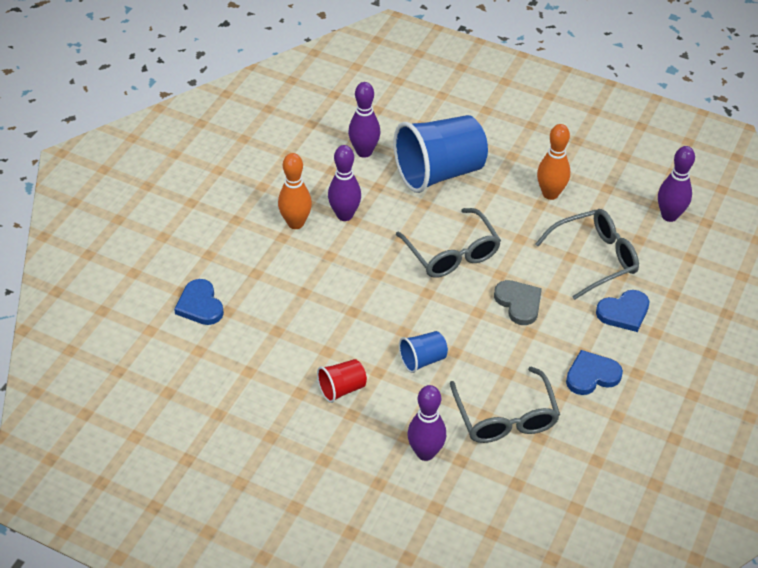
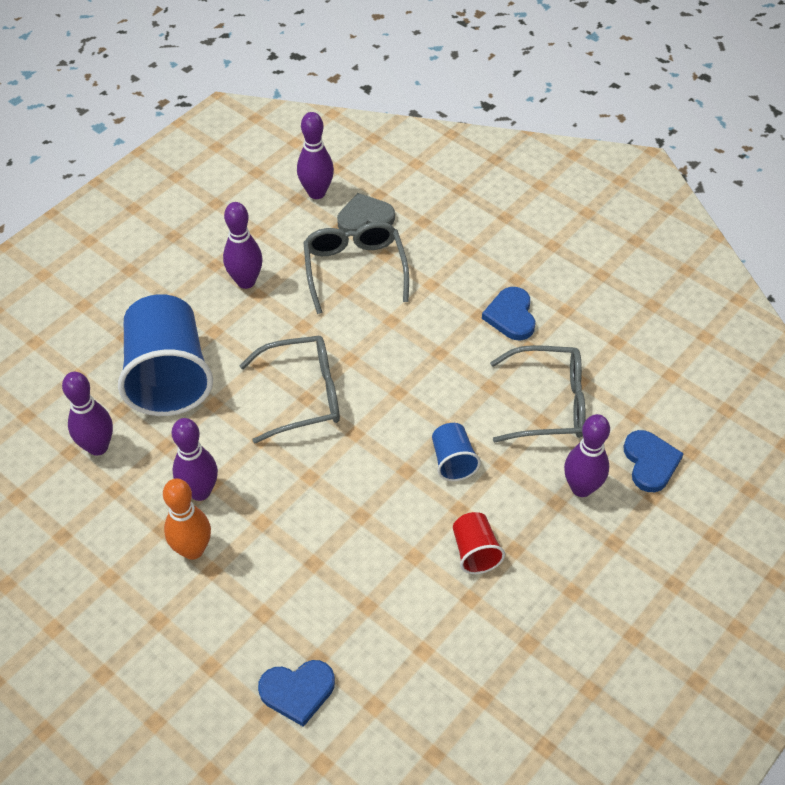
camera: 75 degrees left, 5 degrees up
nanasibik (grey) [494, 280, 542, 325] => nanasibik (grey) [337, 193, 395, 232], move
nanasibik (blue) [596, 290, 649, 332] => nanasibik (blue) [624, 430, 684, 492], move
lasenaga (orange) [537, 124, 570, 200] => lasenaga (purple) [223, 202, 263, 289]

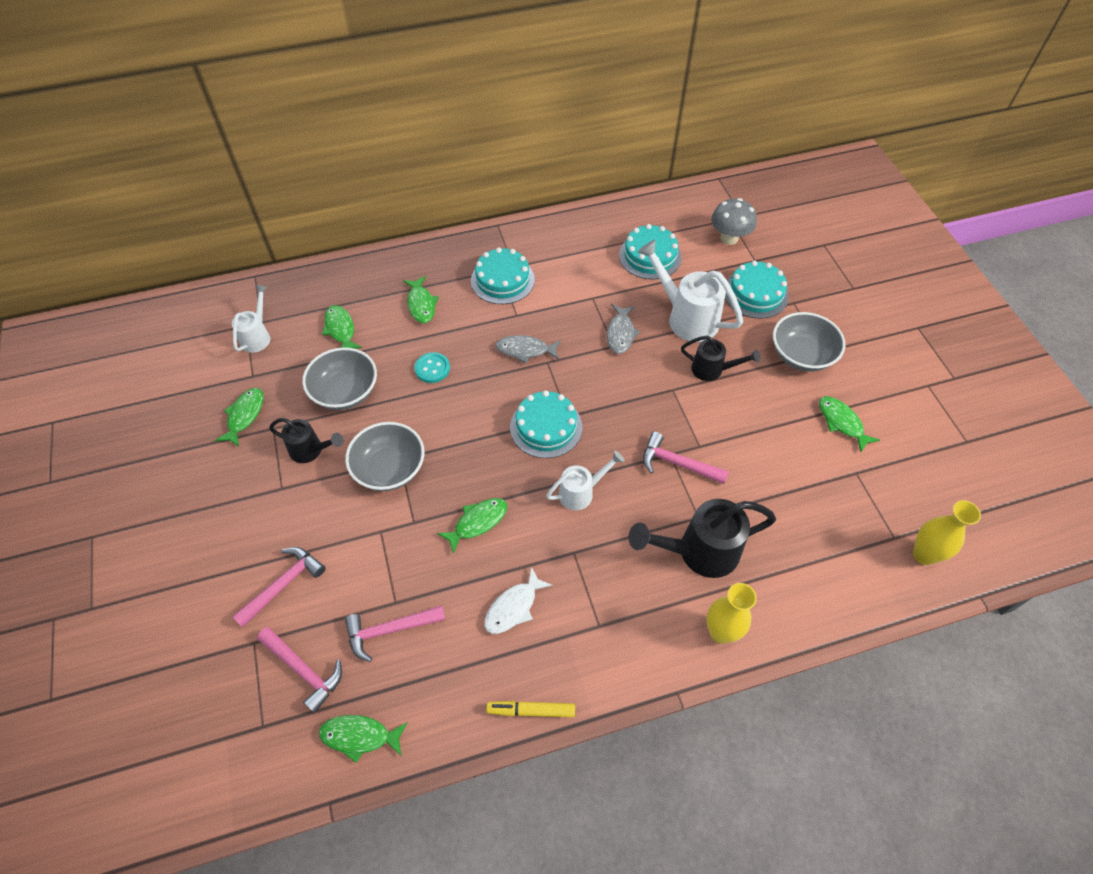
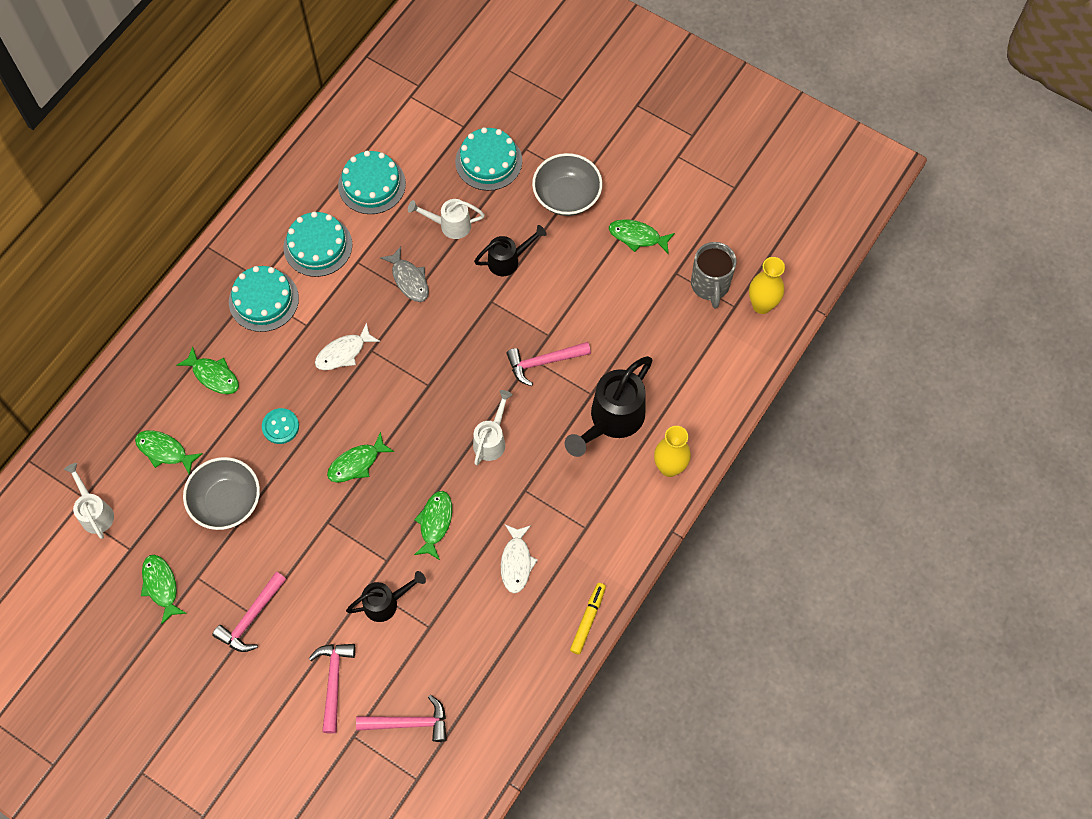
camera: 40 degrees left, 10 degrees up
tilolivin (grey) [345, 422, 425, 491] => nothing
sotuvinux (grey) [711, 198, 757, 245] => nothing
nothing => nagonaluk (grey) [691, 242, 736, 308]
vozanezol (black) [269, 418, 344, 463] => vozanezol (black) [346, 571, 426, 622], move
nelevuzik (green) [319, 715, 408, 763] => nelevuzik (green) [327, 432, 394, 483], move
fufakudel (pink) [345, 605, 445, 662] => fufakudel (pink) [212, 572, 286, 652], move
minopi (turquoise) [510, 390, 582, 458] => minopi (turquoise) [283, 212, 352, 277], move
nelevuzik (grey) [496, 335, 561, 364] => nelevuzik (white) [315, 323, 380, 370]
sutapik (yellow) [486, 701, 575, 717] => sutapik (yellow) [570, 583, 606, 655], 150 degrees clockwise
vozanezol (white) [637, 240, 743, 342] => vozanezol (white) [408, 199, 485, 239], x0.59

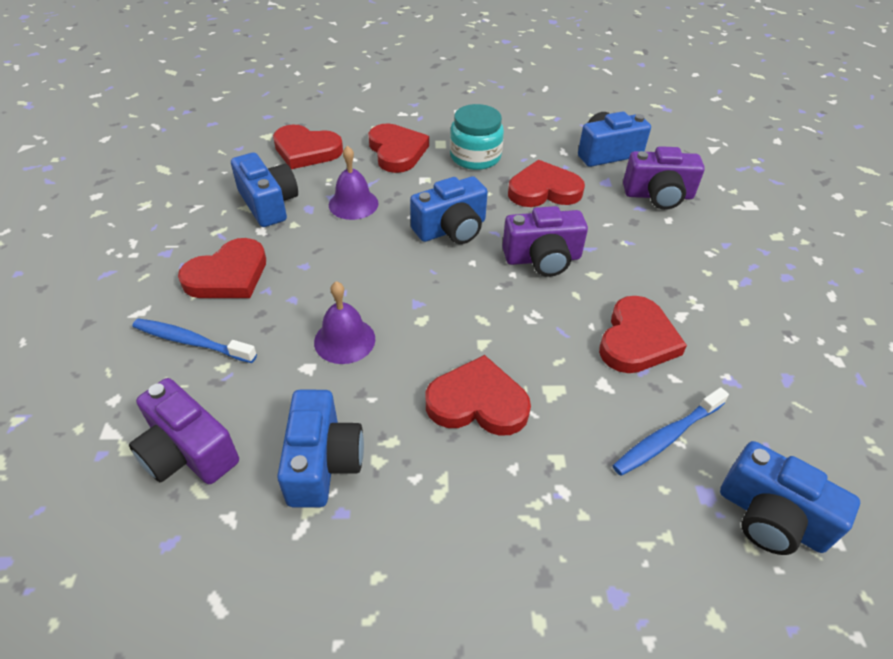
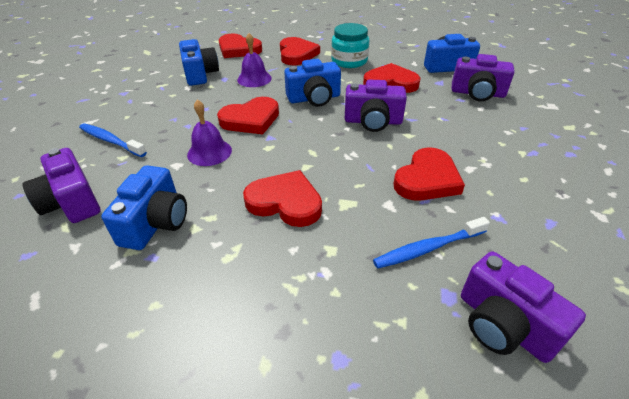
camera: 15 degrees right, 5 degrees down
nanasibik (red) [178, 238, 266, 298] => nanasibik (red) [217, 97, 279, 134], move
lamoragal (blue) [720, 441, 860, 555] => lamoragal (purple) [461, 251, 586, 363]

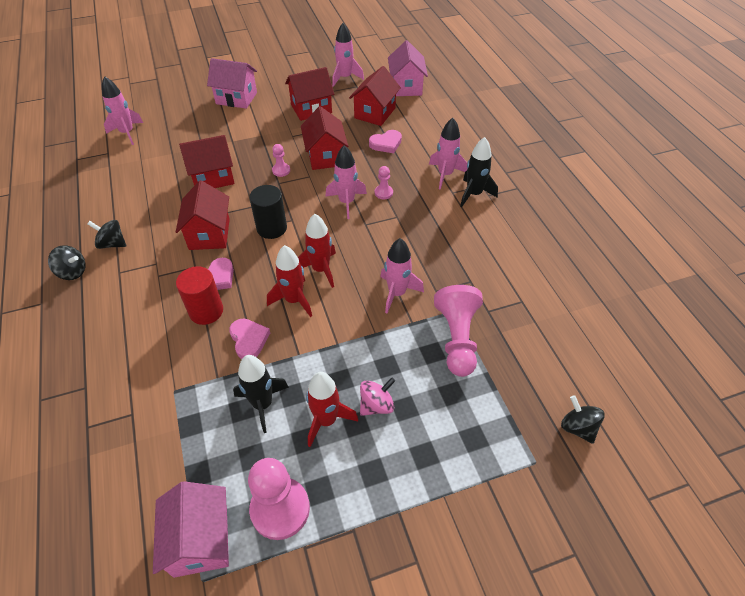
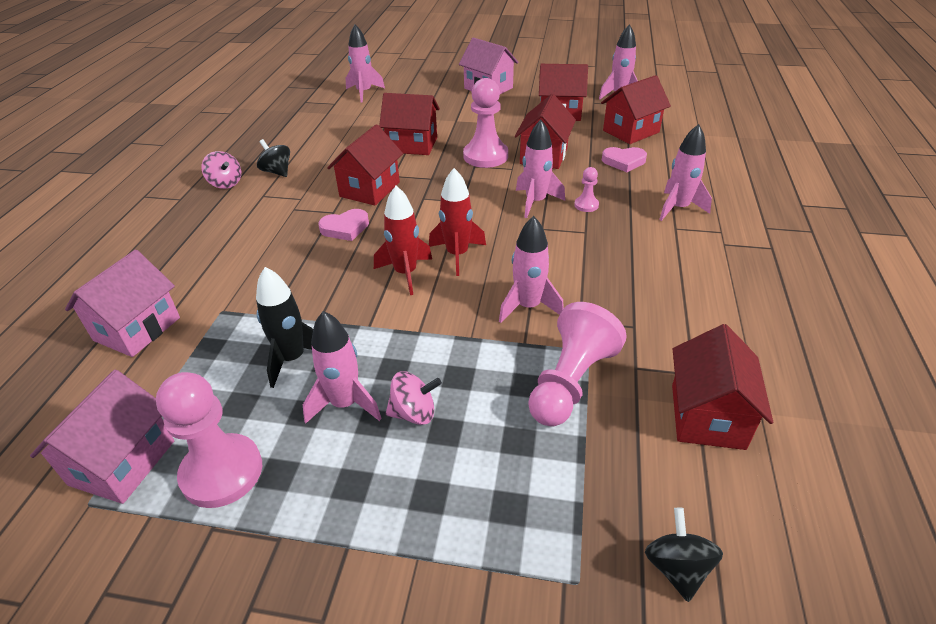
camera: 30 degrees right, 10 degrees down
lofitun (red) [176, 266, 223, 325] => nothing
nanasibik (pink) [229, 319, 270, 359] => nothing
lofitun (black) [249, 185, 287, 239] => nothing
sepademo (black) [460, 137, 498, 207] => nothing
nothing => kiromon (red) [672, 324, 773, 450]
kiromon (pink) [388, 40, 428, 96] => kiromon (pink) [65, 250, 180, 357], move
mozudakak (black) [48, 245, 86, 280] => mozudakak (pink) [201, 151, 241, 189]
sepademo (red) [306, 372, 358, 447] => sepademo (pink) [303, 311, 382, 424]
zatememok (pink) [272, 144, 290, 177] => zatememok (pink) [463, 78, 508, 168], x2.10

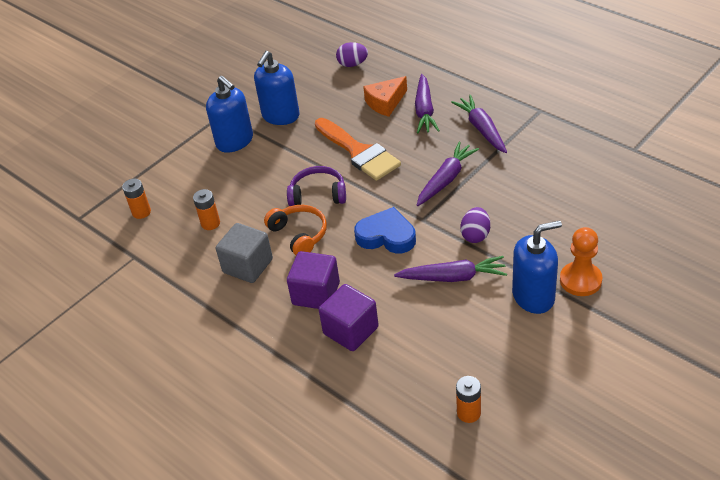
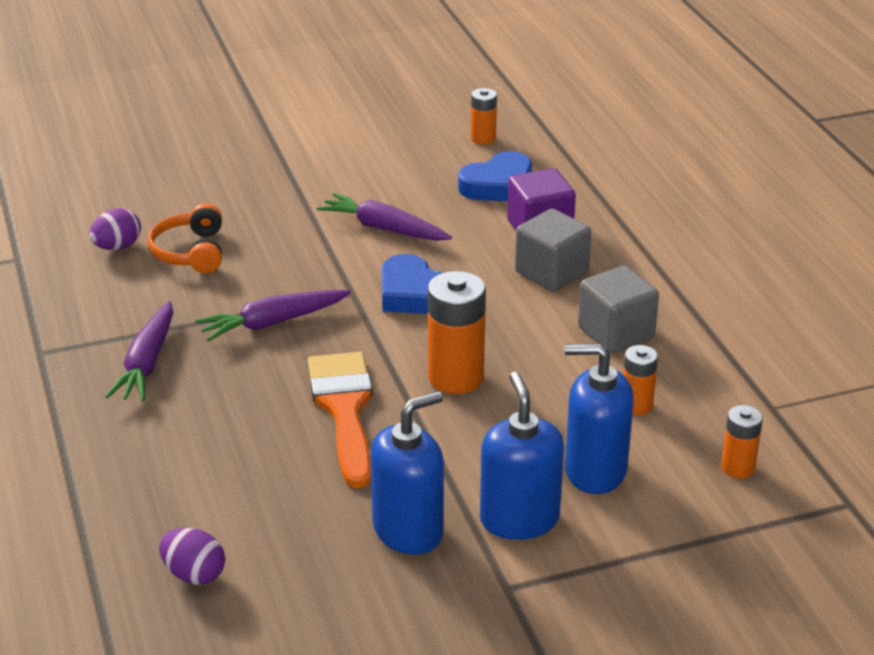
camera: 155 degrees left, 10 degrees down
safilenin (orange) [363, 76, 407, 117] => nothing
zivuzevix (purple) [415, 74, 440, 134] => nothing
zatememok (orange) [560, 227, 602, 296] => nothing
nothing => nanasibik (blue) [458, 151, 532, 201]
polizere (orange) [264, 205, 327, 255] => polizere (orange) [148, 203, 222, 273], move
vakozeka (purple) [460, 207, 490, 243] => vakozeka (purple) [90, 208, 141, 250], move
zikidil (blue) [512, 220, 562, 314] => zikidil (blue) [565, 344, 634, 494], move
polizere (purple) [287, 166, 346, 206] => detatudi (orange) [428, 271, 486, 394]
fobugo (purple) [287, 251, 340, 309] => fobugo (grey) [515, 209, 591, 292]

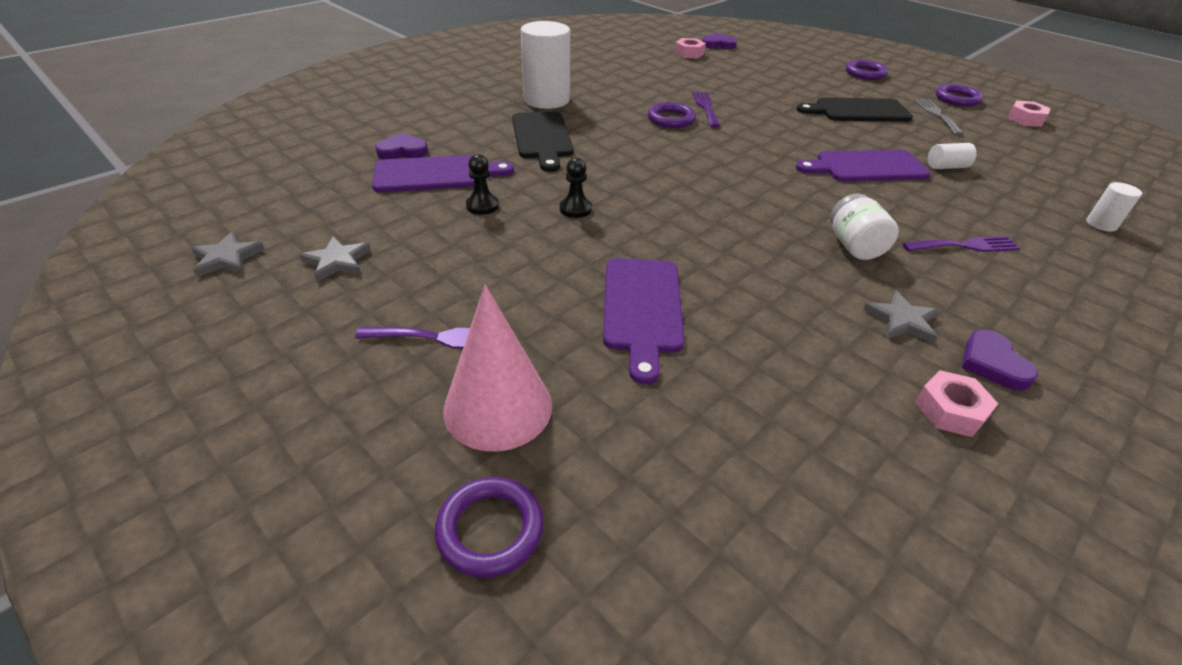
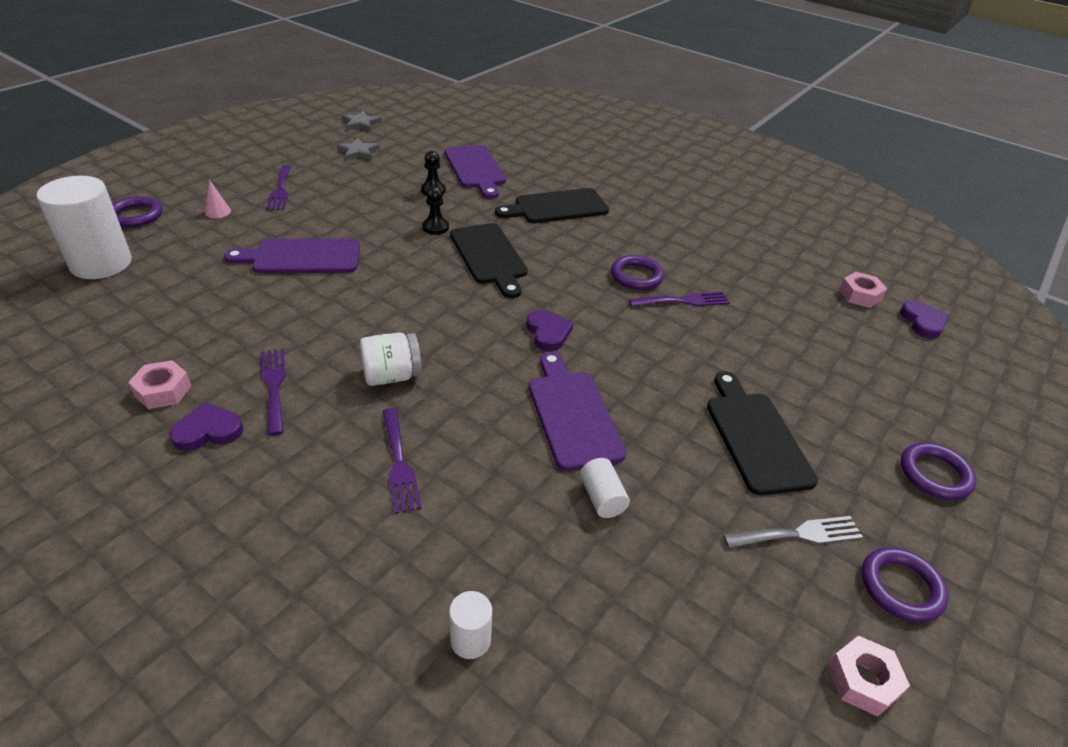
camera: 80 degrees right, 0 degrees up
nothing => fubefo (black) [450, 223, 528, 298]
nanasibik (purple) [375, 132, 428, 159] => nanasibik (purple) [526, 310, 574, 351], move
lofitun (white) [521, 21, 570, 109] => lofitun (white) [37, 176, 132, 279], move
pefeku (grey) [863, 291, 938, 344] => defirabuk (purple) [261, 349, 286, 435]
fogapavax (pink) [443, 285, 552, 452] => fogapavax (pink) [205, 179, 231, 218], x0.41

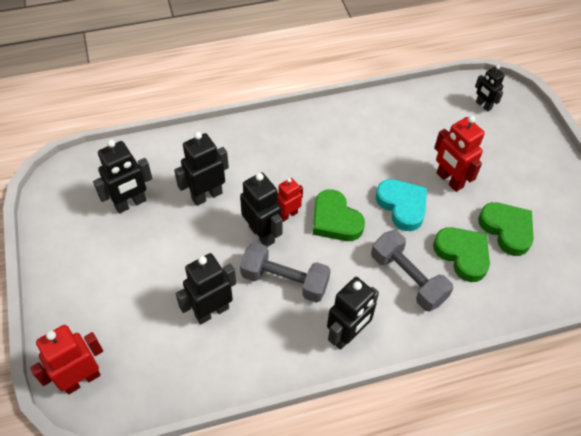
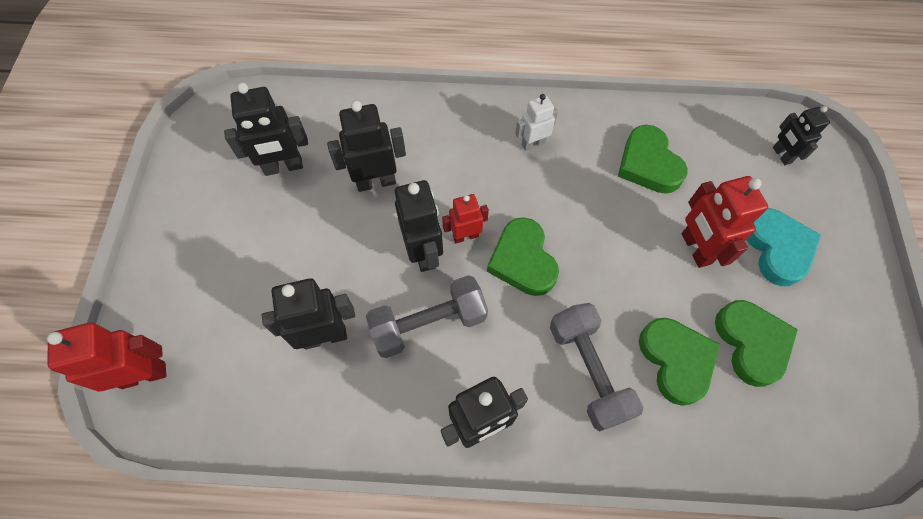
camera: 20 degrees right, 10 degrees up
nothing => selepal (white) [515, 94, 558, 151]
nothing => nanasibik (green) [618, 125, 688, 194]
nanasibik (turquoise) [376, 179, 427, 231] => nanasibik (turquoise) [747, 208, 821, 286], move
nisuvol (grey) [240, 242, 331, 303] => nisuvol (grey) [366, 275, 488, 358], 60 degrees counterclockwise

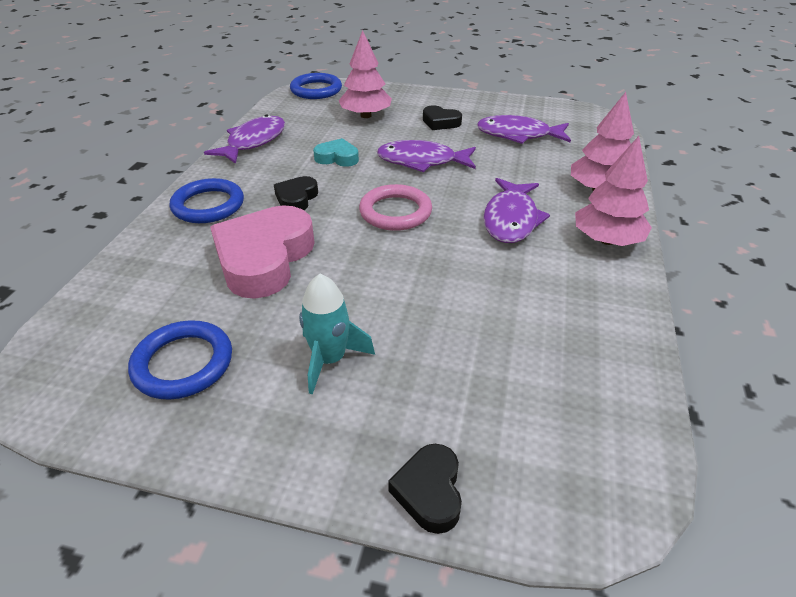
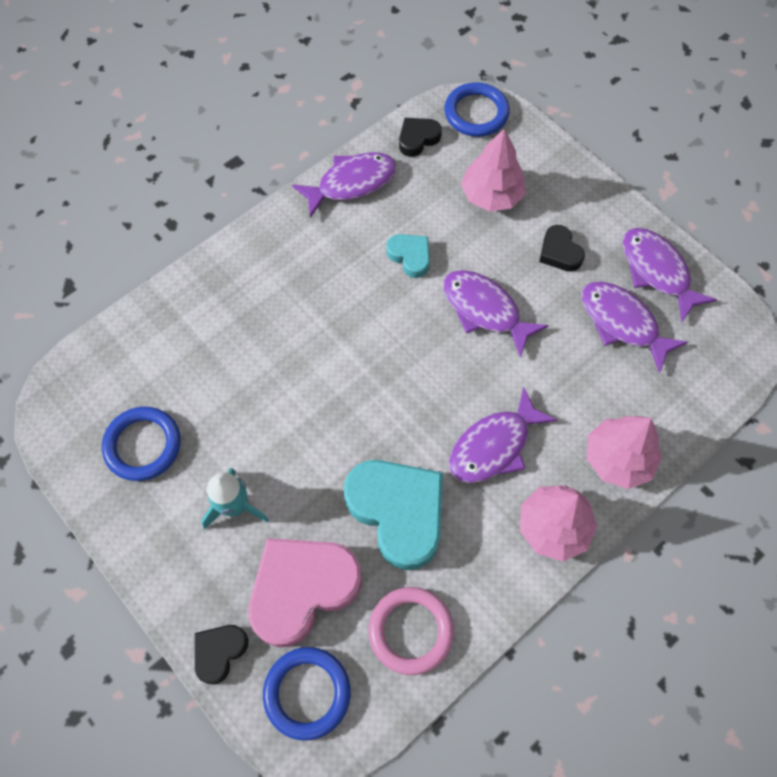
camera: 35 degrees right, 25 degrees up
nothing => nanasibik (turquoise) [344, 460, 443, 570]
nothing => nelevuzik (purple) [622, 228, 717, 322]
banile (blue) [170, 178, 244, 223] => banile (blue) [263, 647, 351, 741], move
nanasibik (pink) [210, 205, 315, 299] => nanasibik (pink) [248, 538, 362, 647], move
nanasibik (black) [274, 176, 318, 210] => nanasibik (black) [399, 118, 442, 157], move
banile (pink) [359, 184, 432, 231] => banile (pink) [369, 587, 454, 675], move

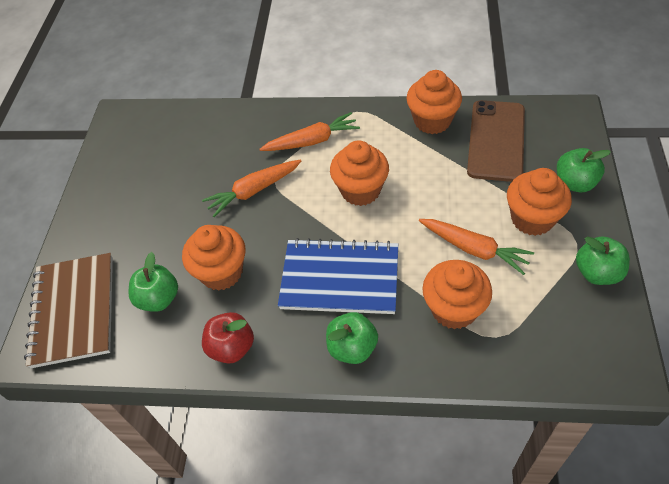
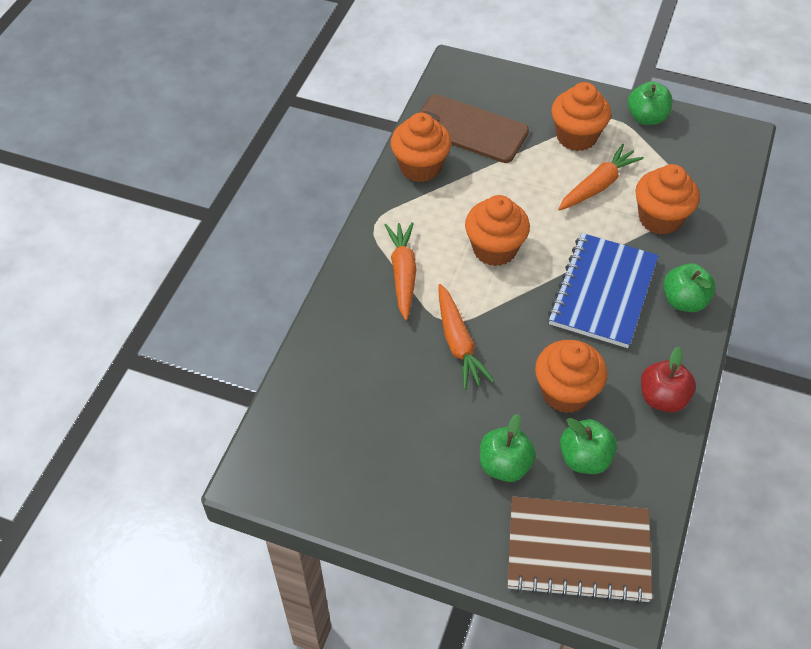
camera: 80 degrees left, 0 degrees up
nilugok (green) [557, 148, 611, 192] => nilugok (green) [480, 414, 536, 482], move

